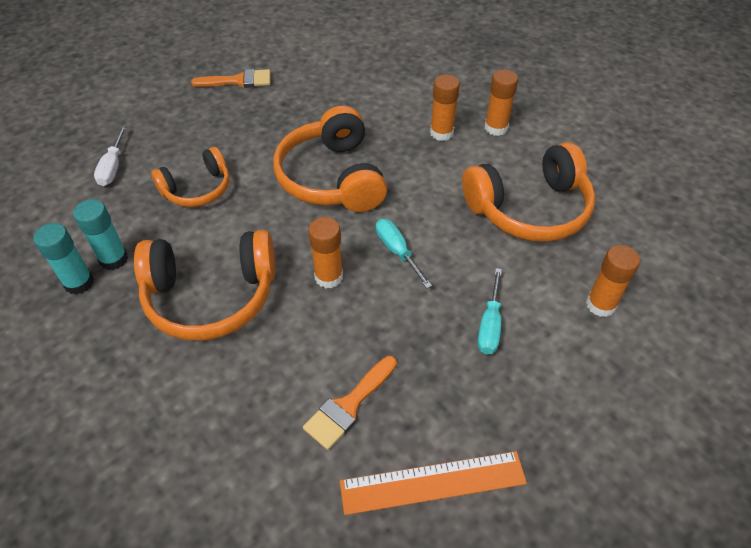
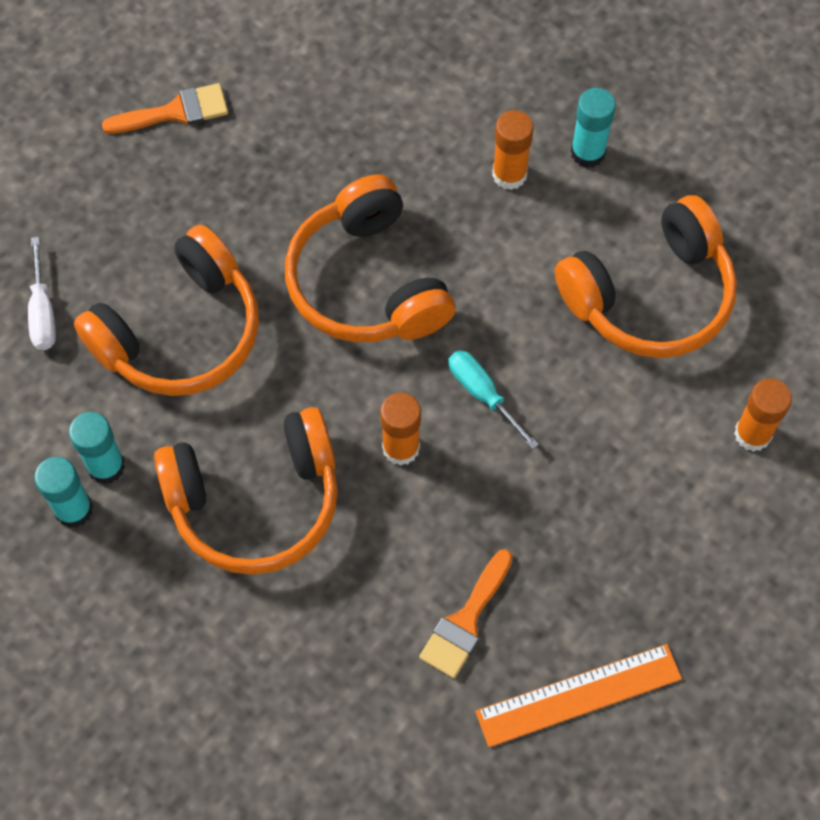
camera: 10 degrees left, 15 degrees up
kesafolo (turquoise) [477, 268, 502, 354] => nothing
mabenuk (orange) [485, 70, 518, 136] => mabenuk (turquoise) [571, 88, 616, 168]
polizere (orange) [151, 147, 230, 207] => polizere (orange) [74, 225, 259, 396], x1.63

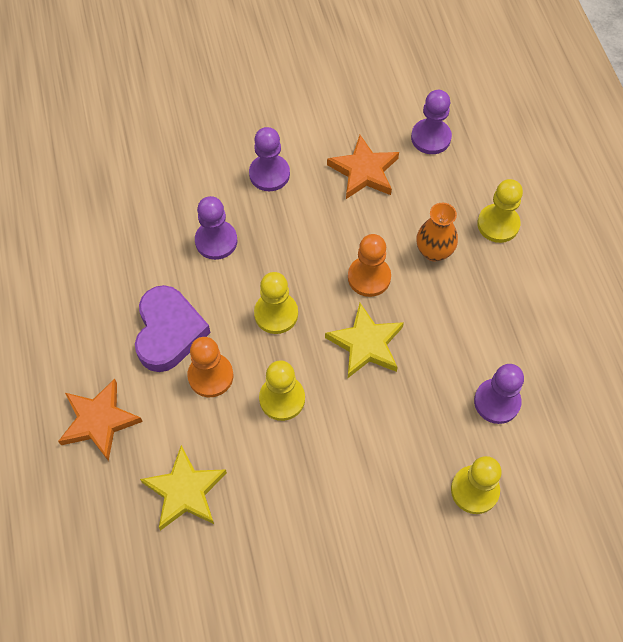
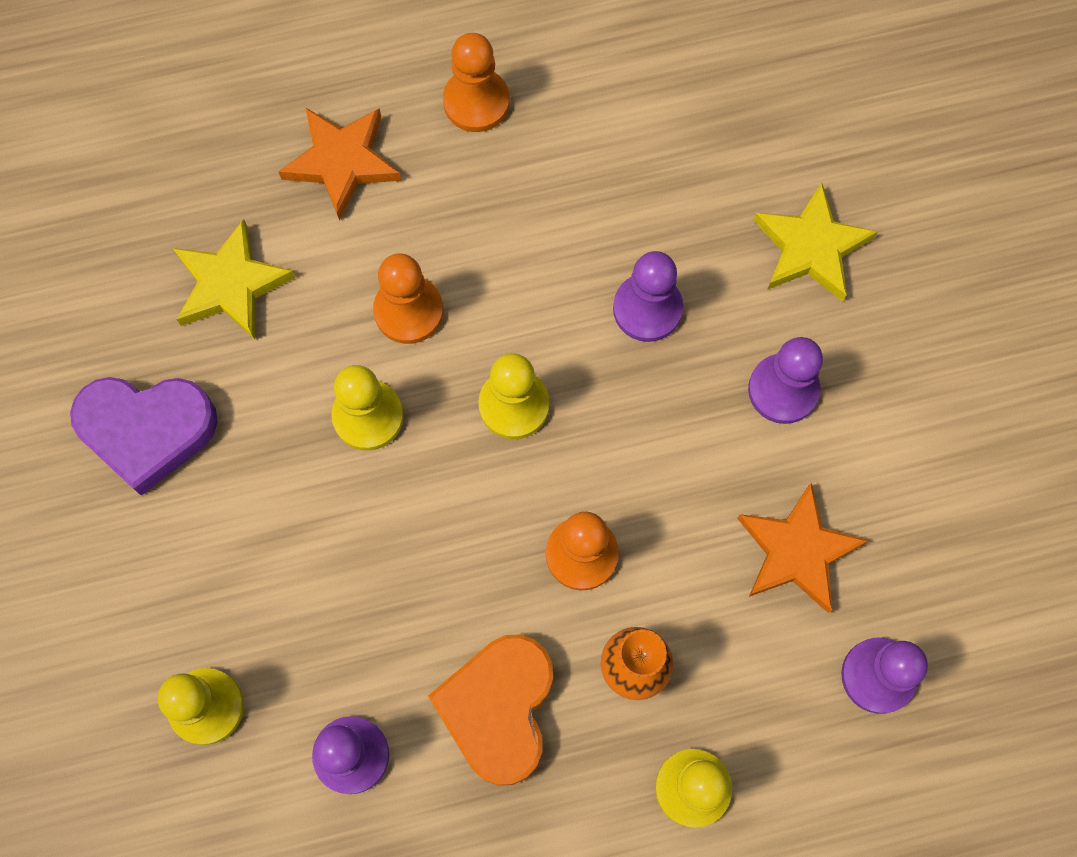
camera: 90 degrees right, 10 degrees up
nothing => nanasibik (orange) [428, 634, 553, 785]
nothing => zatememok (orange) [443, 33, 510, 132]
nanasibik (purple) [135, 285, 211, 372] => nanasibik (purple) [70, 377, 218, 496], move
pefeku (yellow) [325, 303, 404, 378] => pefeku (yellow) [753, 182, 877, 301], move

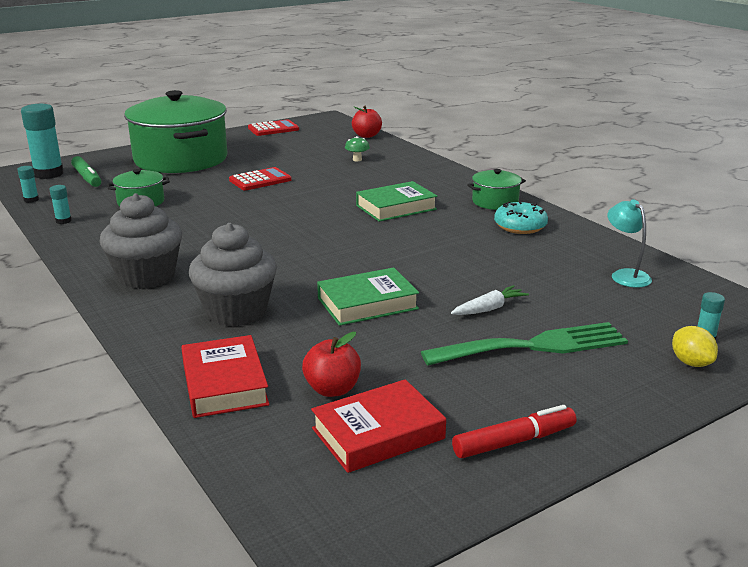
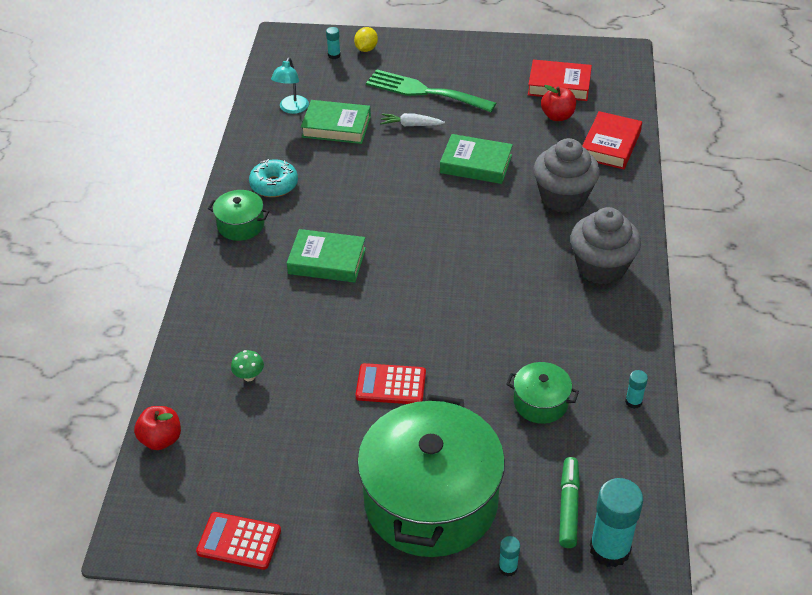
camera: 140 degrees left, 20 degrees up
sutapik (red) [452, 405, 576, 458] => nothing
nothing => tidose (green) [301, 100, 371, 144]
mabenuk (turquoise) [17, 166, 39, 203] => mabenuk (turquoise) [499, 536, 520, 577], move

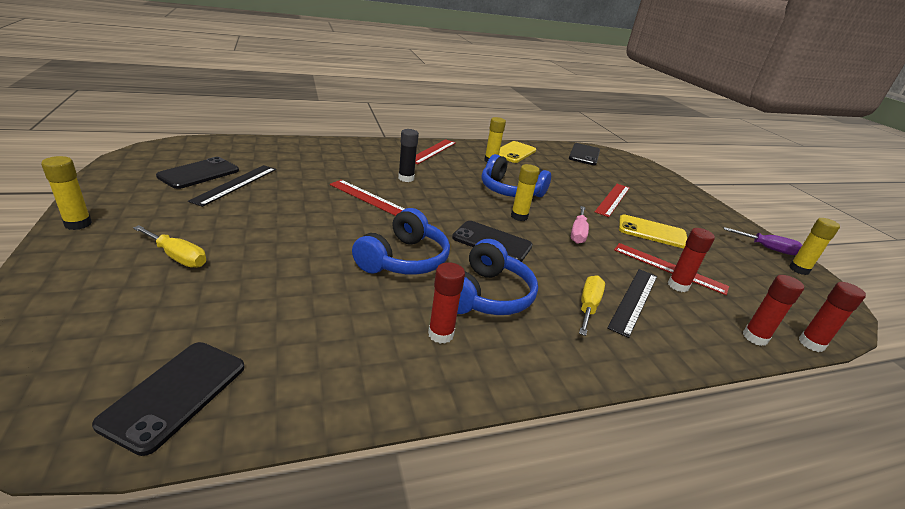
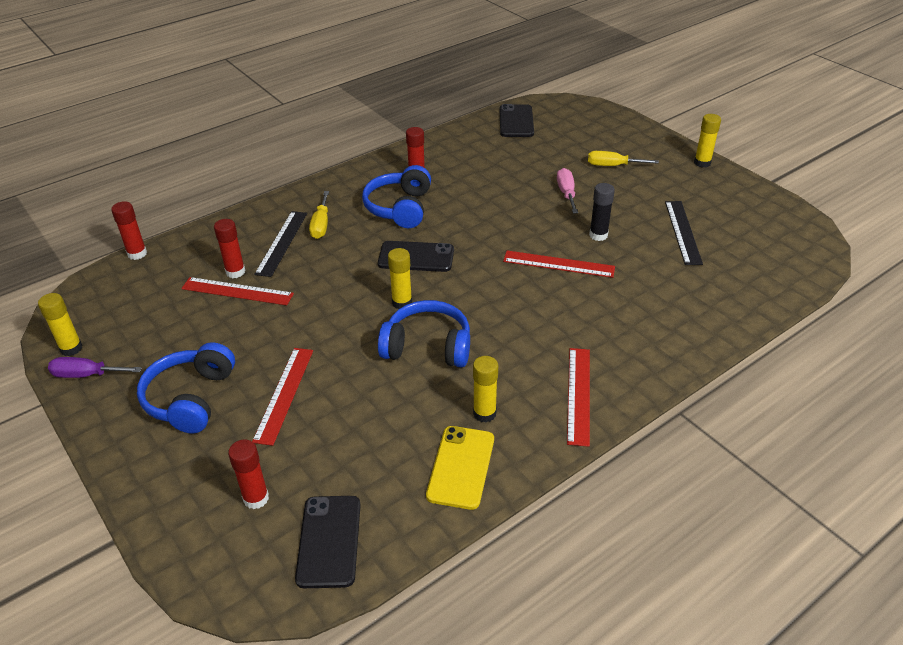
camera: 165 degrees right, 10 degrees up
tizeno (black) [156, 157, 239, 189] => nothing
tizeno (yellow) [619, 214, 687, 248] => nothing
polizere (blue) [352, 208, 450, 275] => polizere (blue) [137, 342, 235, 433], move
mabenuk (black) [398, 129, 419, 182] => mabenuk (black) [589, 183, 615, 241], move
kesafolo (pink) [571, 206, 589, 244] => kesafolo (pink) [557, 168, 578, 214], move
mabenuk (red) [743, 275, 804, 346] => mabenuk (red) [228, 440, 269, 509], move

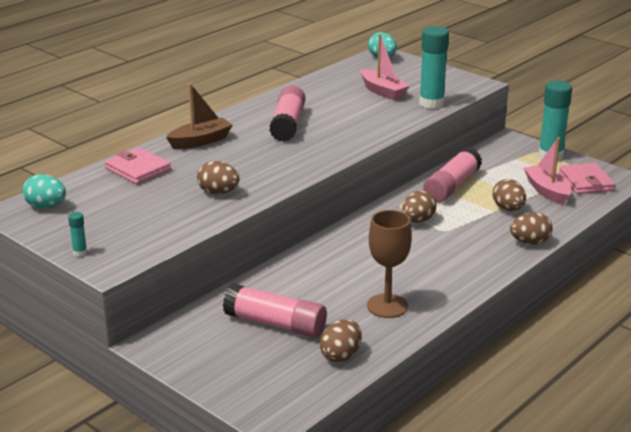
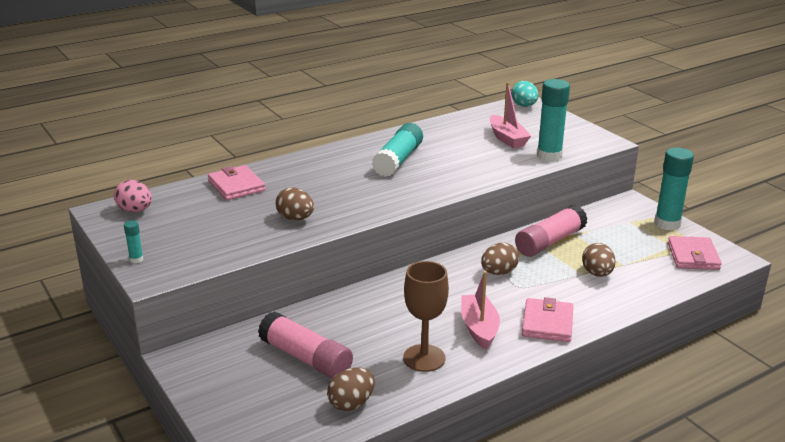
camera: 15 degrees right, 0 degrees up
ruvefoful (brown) [166, 83, 233, 149] => nothing
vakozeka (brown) [510, 212, 553, 245] => nothing
nothing => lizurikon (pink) [522, 297, 573, 342]
ruvefoful (pink) [524, 137, 572, 205] => ruvefoful (pink) [461, 271, 500, 350], move
vakozeka (turquoise) [22, 174, 66, 208] => vakozeka (pink) [114, 180, 152, 212]
mabenuk (pink) [269, 86, 305, 142] => mabenuk (turquoise) [372, 123, 423, 177]

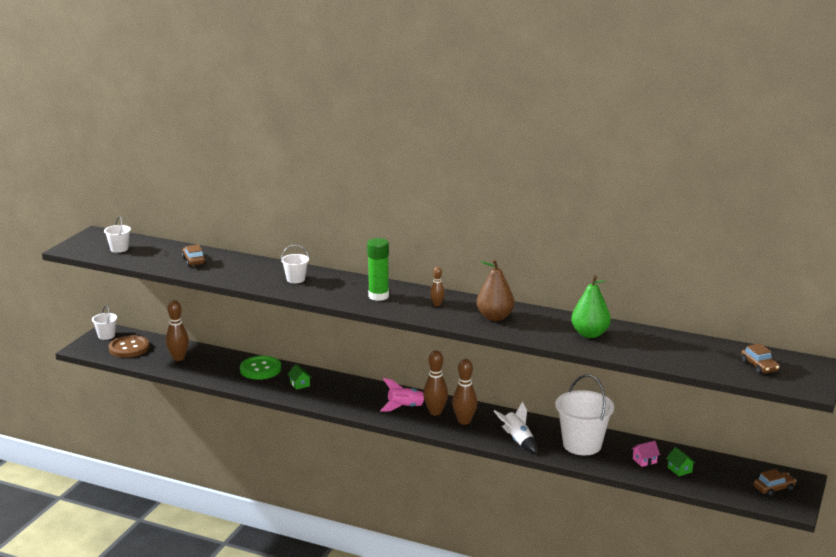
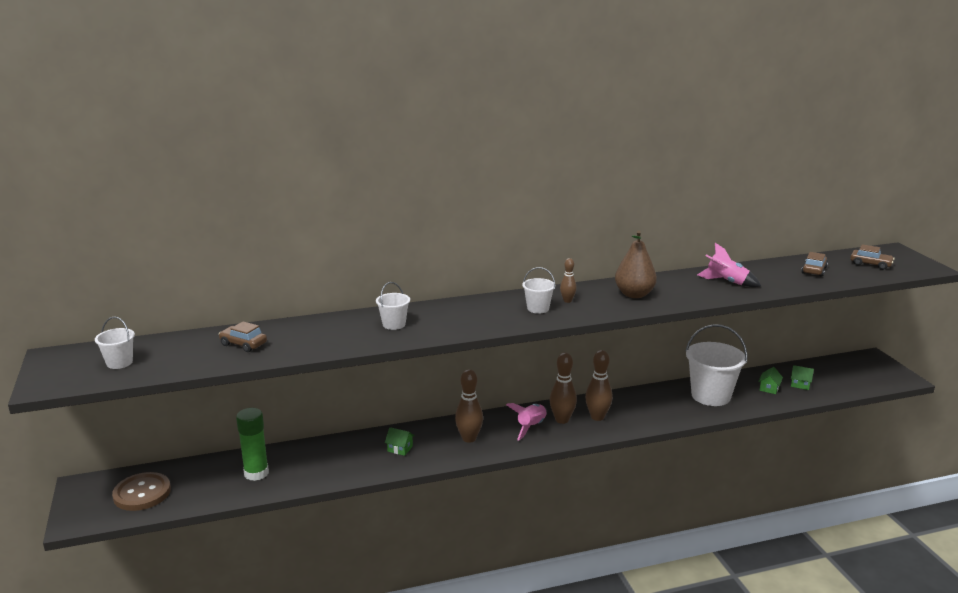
camera: 40 degrees left, 0 degrees up
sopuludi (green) [240, 356, 281, 380] => nothing
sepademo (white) [494, 402, 536, 454] => nothing
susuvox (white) [92, 305, 117, 340] => susuvox (white) [522, 267, 556, 314], move
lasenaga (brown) [166, 300, 189, 361] => lasenaga (brown) [455, 369, 483, 443], move
mabenuk (green) [367, 238, 389, 301] => mabenuk (green) [236, 408, 269, 481], move
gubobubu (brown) [754, 469, 796, 497] => gubobubu (brown) [801, 252, 828, 277], move
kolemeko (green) [571, 275, 611, 338] => sepademo (pink) [697, 243, 761, 287]
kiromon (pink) [631, 441, 660, 467] => kiromon (green) [758, 367, 783, 394]

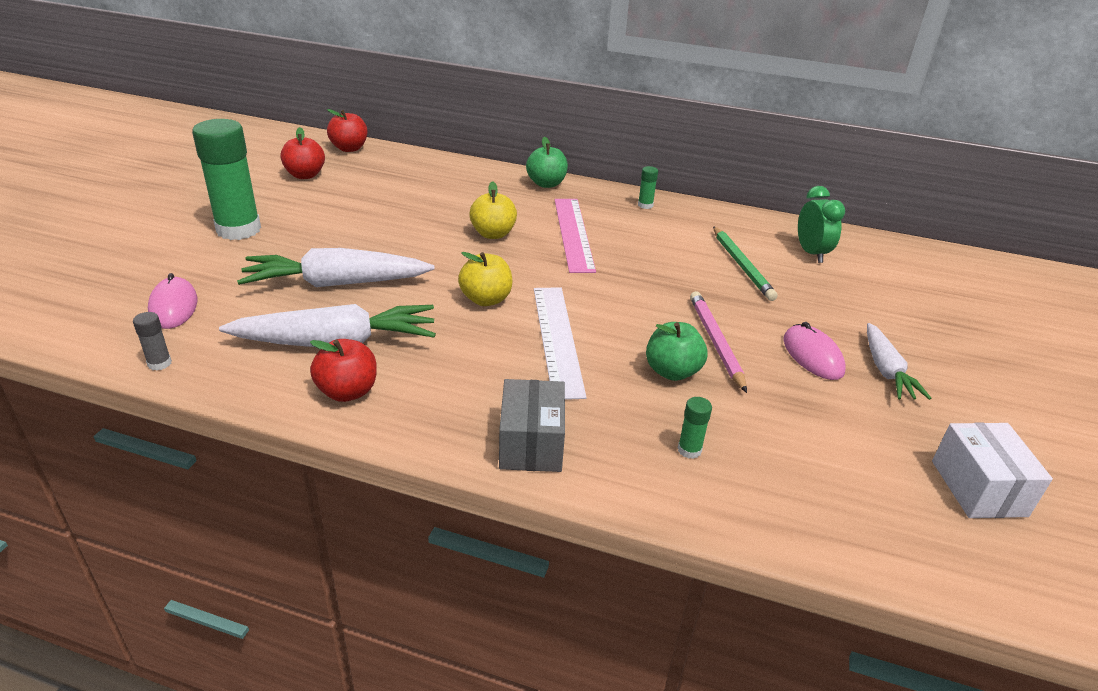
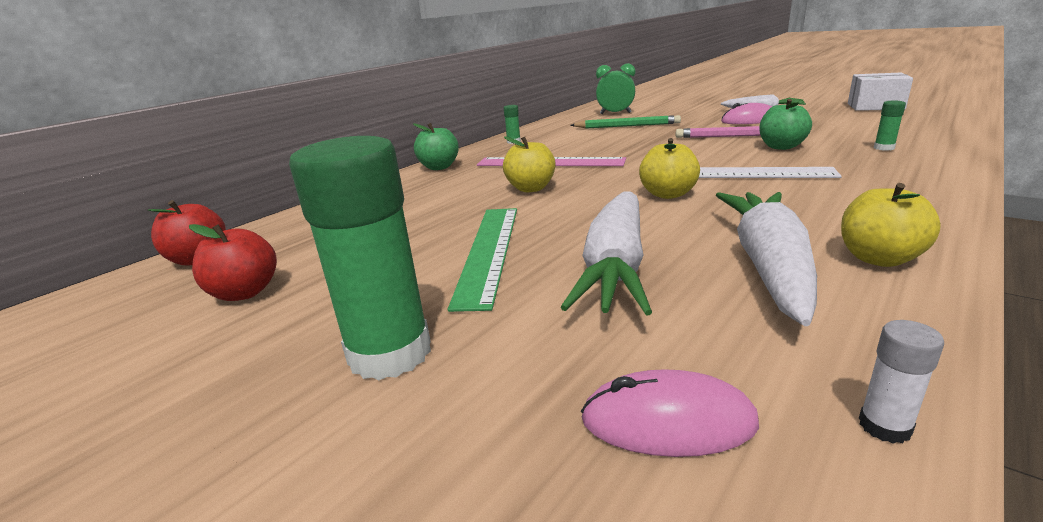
camera: 65 degrees left, 10 degrees down
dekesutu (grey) [499, 379, 565, 472] => nothing
nothing => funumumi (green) [448, 208, 517, 312]
mabenuk (grey) [133, 312, 172, 371] => mabenuk (white) [859, 320, 944, 444]
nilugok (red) [310, 339, 377, 402] => nilugok (yellow) [841, 183, 941, 267]

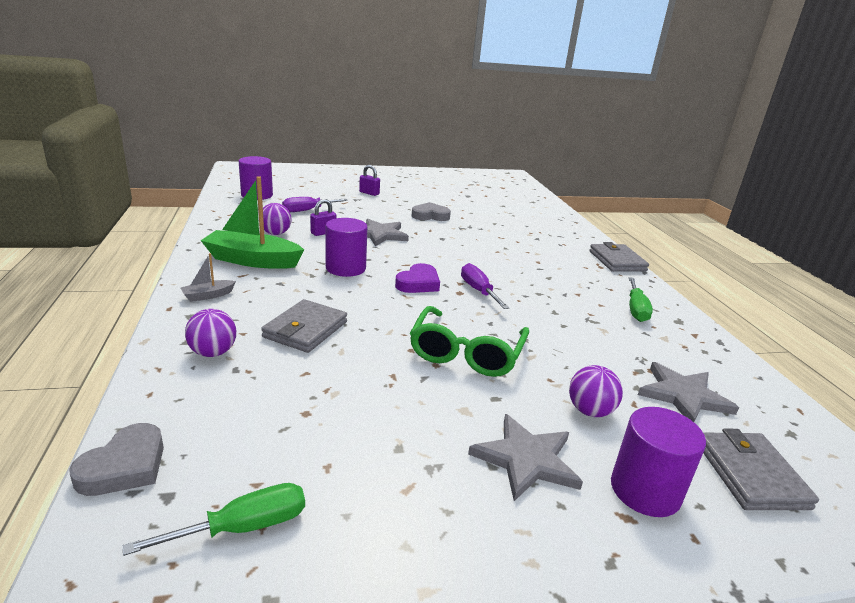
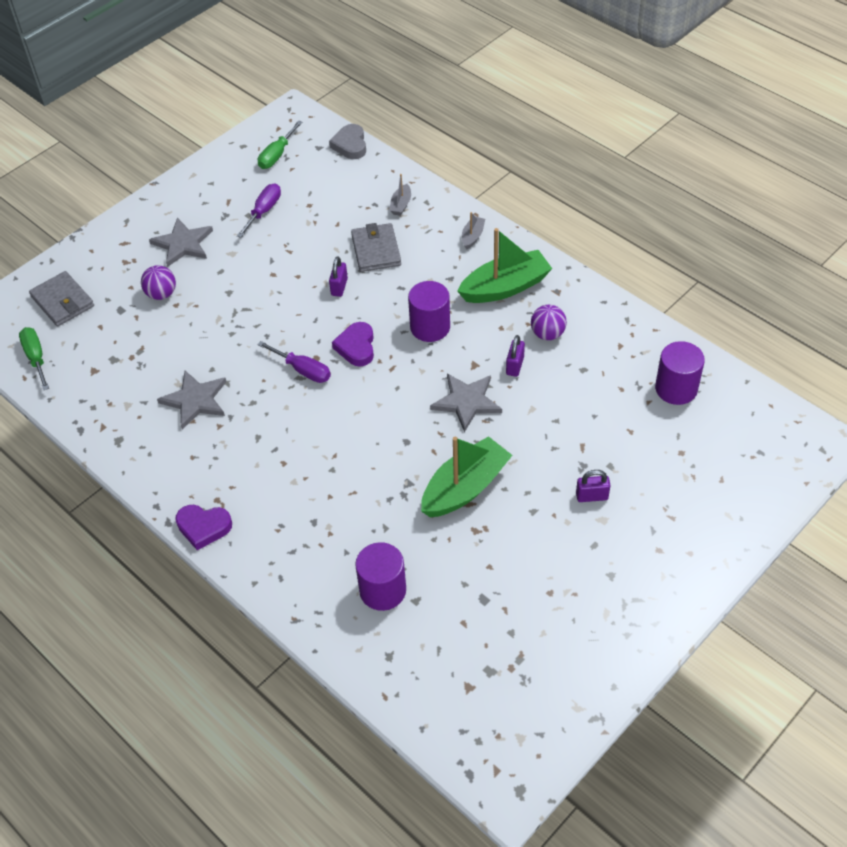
camera: 150 degrees right, 25 degrees up
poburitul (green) [410, 306, 529, 377] => nothing
nothing => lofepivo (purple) [329, 256, 348, 297]
kesafolo (purple) [282, 197, 348, 212] => kesafolo (purple) [237, 183, 281, 238], move
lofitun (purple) [611, 407, 706, 517] => lofitun (purple) [355, 542, 406, 611], move
kesafolo (green) [629, 277, 653, 322] => kesafolo (green) [19, 327, 49, 390], move
pefeku (grey) [638, 362, 739, 422] => pefeku (grey) [157, 371, 226, 429], move
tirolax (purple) [185, 309, 236, 357] => ruvefoful (grey) [389, 174, 411, 216]
nanasibik (grey) [412, 202, 451, 221] => ruvefoful (green) [421, 436, 513, 517]
lizurikon (grey) [590, 242, 649, 272] => nanasibik (purple) [175, 505, 232, 550]

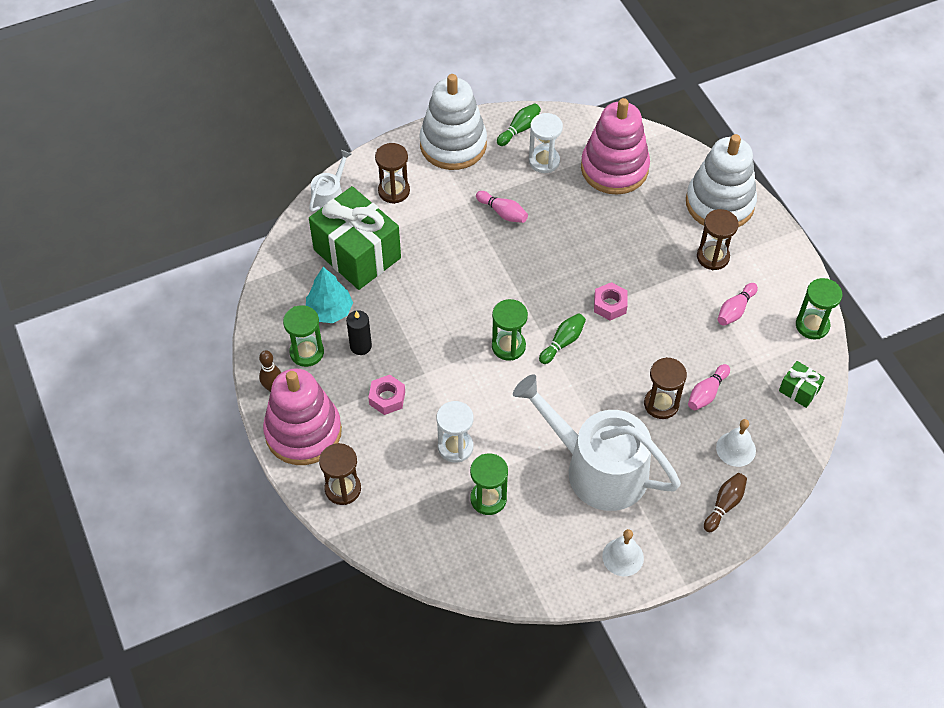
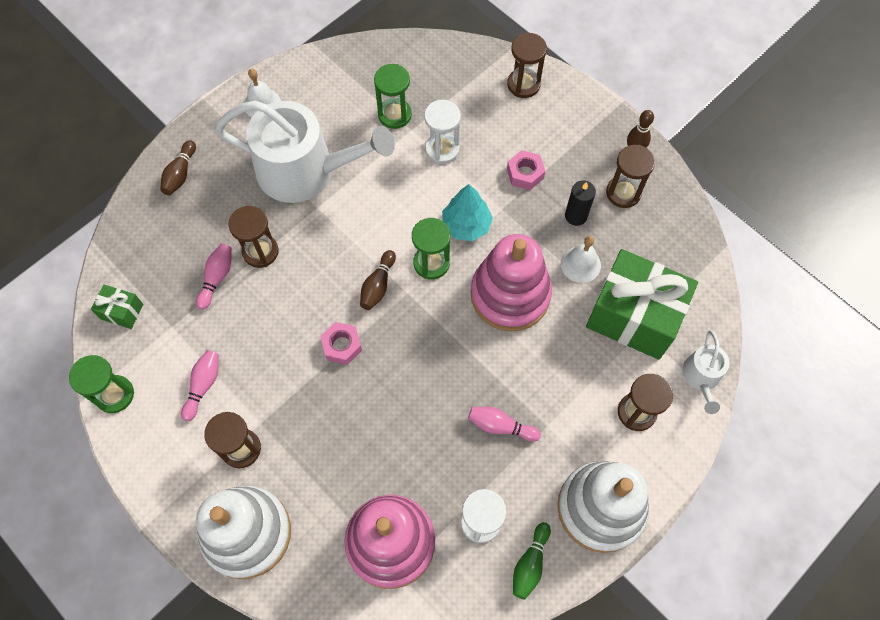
camera: 160 degrees right, 10 degrees up
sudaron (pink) [263, 368, 342, 465] => sudaron (pink) [471, 234, 552, 332], move
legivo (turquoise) [306, 267, 353, 323] => legivo (turquoise) [442, 184, 493, 241], move
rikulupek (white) [716, 419, 756, 467] => rikulupek (white) [561, 236, 601, 283], move
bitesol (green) [283, 305, 324, 367] => bitesol (brown) [606, 145, 655, 208]
lasenaga (green) [539, 313, 586, 364] => lasenaga (brown) [360, 250, 396, 310]

